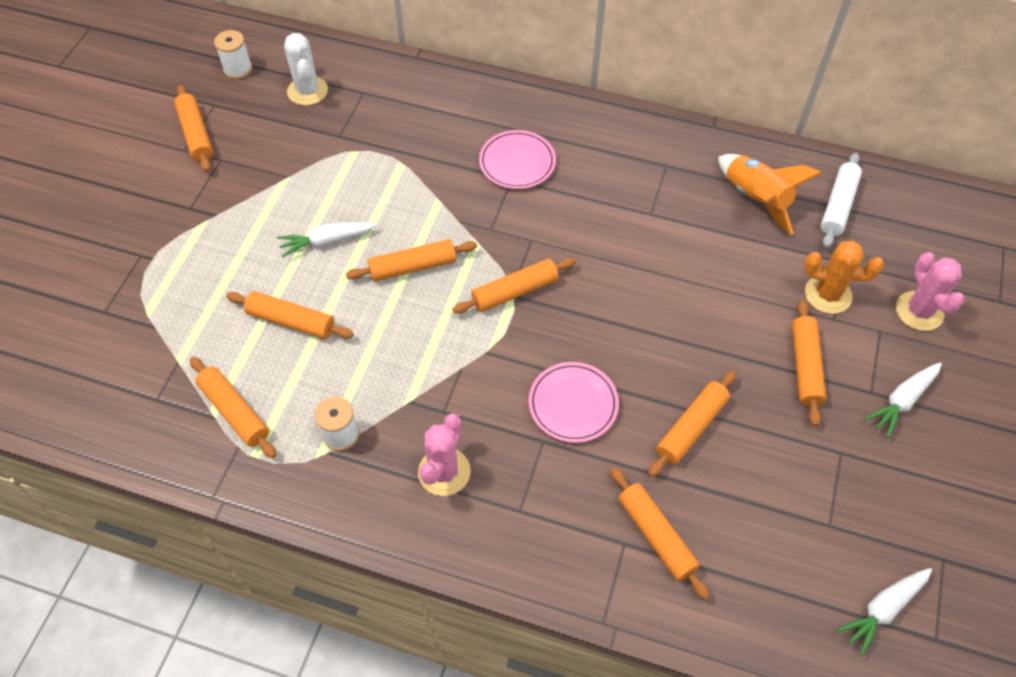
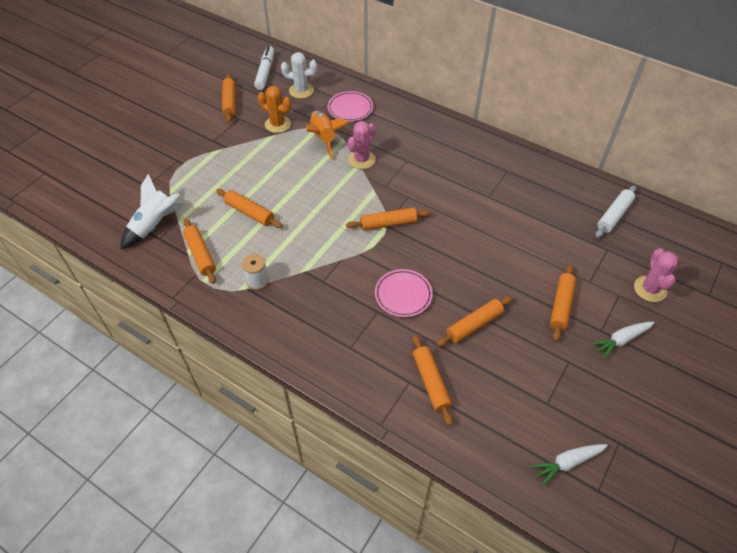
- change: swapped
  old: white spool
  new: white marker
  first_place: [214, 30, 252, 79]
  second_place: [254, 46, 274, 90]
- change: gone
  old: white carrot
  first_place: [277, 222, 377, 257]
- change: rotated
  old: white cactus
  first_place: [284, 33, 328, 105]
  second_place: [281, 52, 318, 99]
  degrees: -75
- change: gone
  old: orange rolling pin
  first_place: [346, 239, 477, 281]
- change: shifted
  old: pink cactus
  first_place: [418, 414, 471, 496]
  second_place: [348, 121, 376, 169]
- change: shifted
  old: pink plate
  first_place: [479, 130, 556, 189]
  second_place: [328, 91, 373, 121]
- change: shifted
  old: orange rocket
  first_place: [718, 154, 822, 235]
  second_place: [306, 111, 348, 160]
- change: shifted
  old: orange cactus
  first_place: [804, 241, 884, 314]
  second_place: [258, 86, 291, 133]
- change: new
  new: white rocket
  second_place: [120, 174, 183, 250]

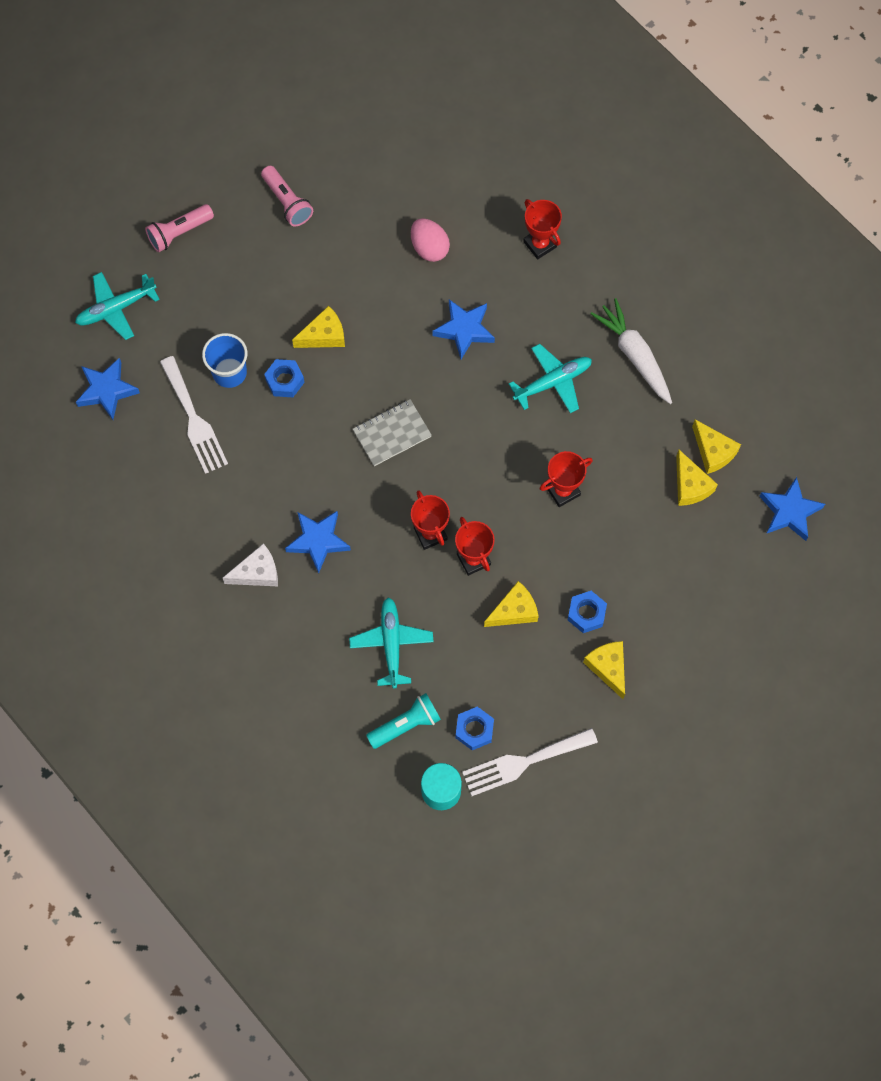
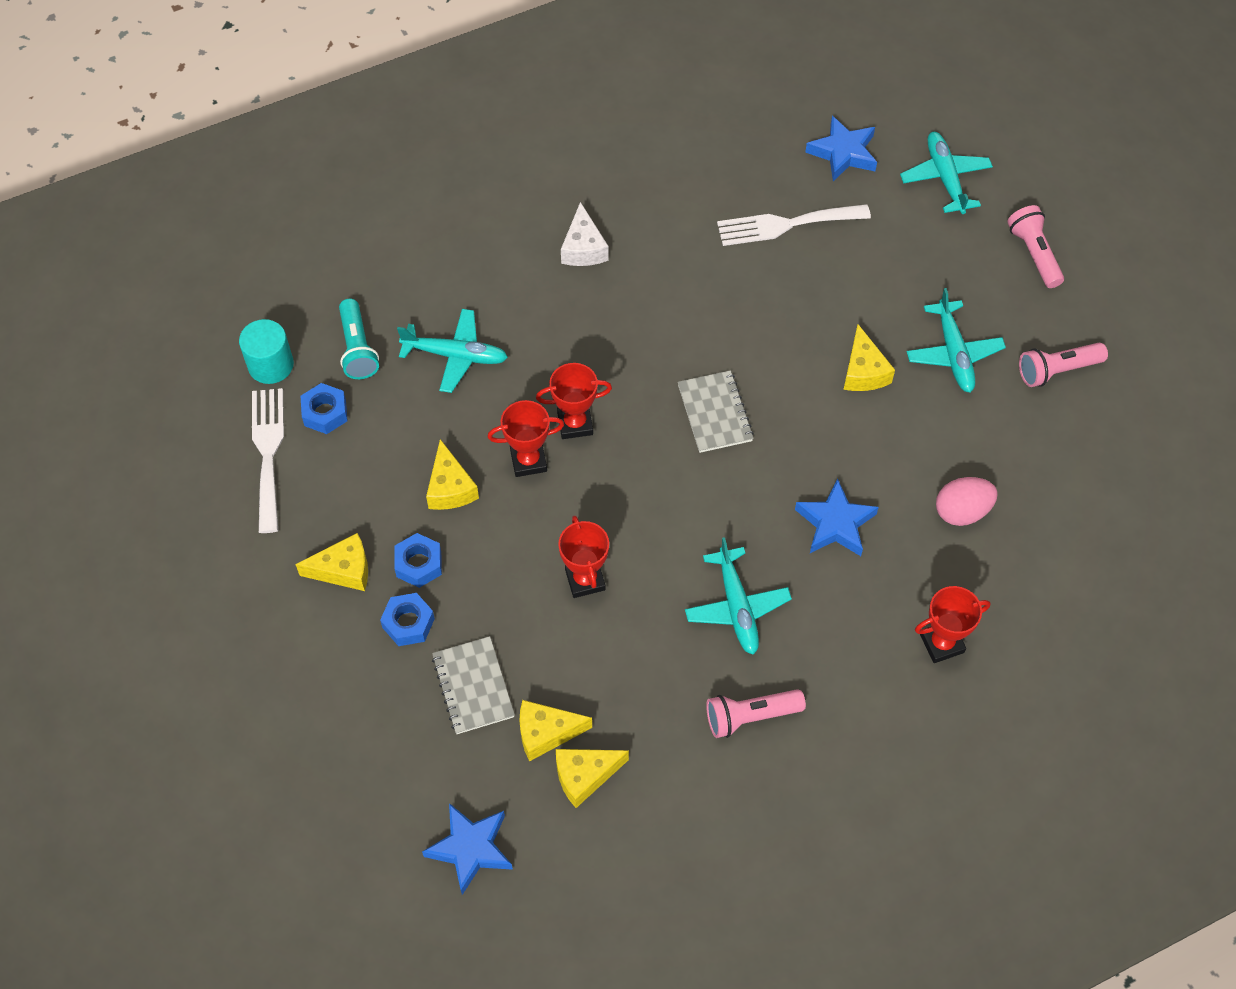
- change: gone
  old: blue cup
  first_place: [202, 333, 247, 388]
- change: shifted
  old: blue nut
  first_place: [264, 359, 305, 397]
  second_place: [380, 593, 435, 646]
- change: gone
  old: blue star
  first_place: [285, 511, 351, 573]
- change: swapped
  old: white carrot
  new: pink flashlight
  first_place: [591, 298, 672, 404]
  second_place: [706, 689, 806, 738]
- change: new
  new: grey notebook
  second_place: [432, 636, 515, 734]
- change: new
  new: turquoise plane
  second_place: [907, 288, 1006, 392]

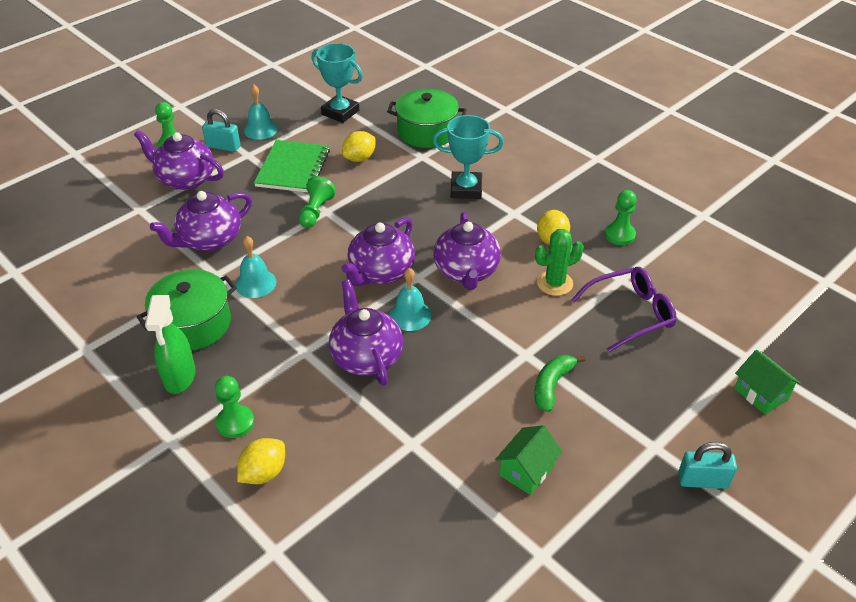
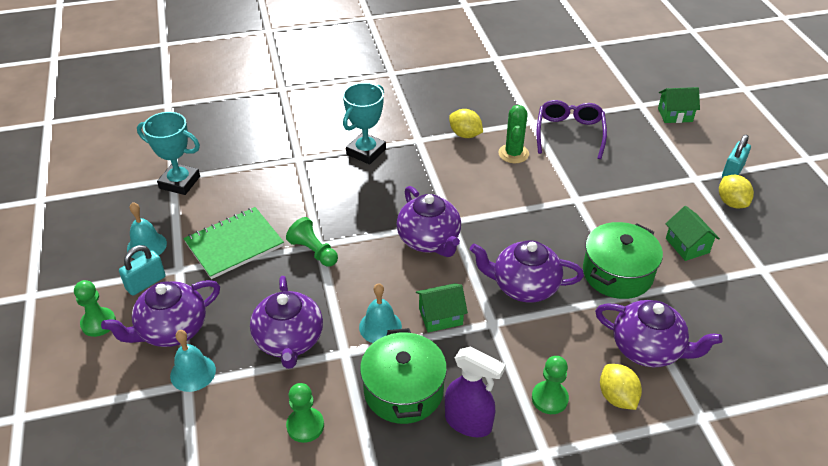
- change: repainted
  old: green spray bottle
  new: purple spray bottle
  first_place: [145, 295, 196, 394]
  second_place: [445, 347, 506, 437]
- change: rotated
  old: green notebook
  first_place: [254, 140, 330, 193]
  second_place: [183, 207, 284, 279]
  degrees: -75
- change: rotated
  old: turquoise trophy
  first_place: [312, 43, 363, 123]
  second_place: [137, 112, 200, 195]
  degrees: 45
- change: shifted
  old: yellow lemon
  first_place: [342, 131, 375, 162]
  second_place: [719, 175, 754, 208]
- change: shifted
  old: green pot
  first_place: [387, 89, 467, 148]
  second_place: [583, 222, 663, 299]
- change: shifted
  old: turquoise bell
  first_place: [389, 268, 431, 331]
  second_place: [170, 330, 216, 392]
- change: shifted
  old: purple teapot
  first_place: [433, 212, 501, 290]
  second_place: [595, 300, 723, 367]
- change: gone
  old: green banana
  first_place: [534, 355, 586, 412]
- change: shifted
  old: green pawn
  first_place: [604, 190, 636, 245]
  second_place: [286, 383, 324, 443]
- change: new
  new: green house
  second_place: [416, 283, 468, 332]

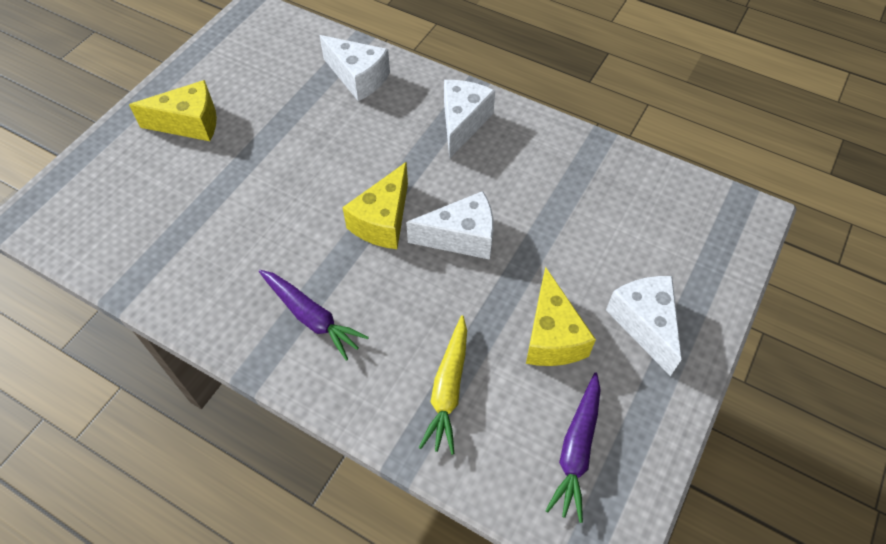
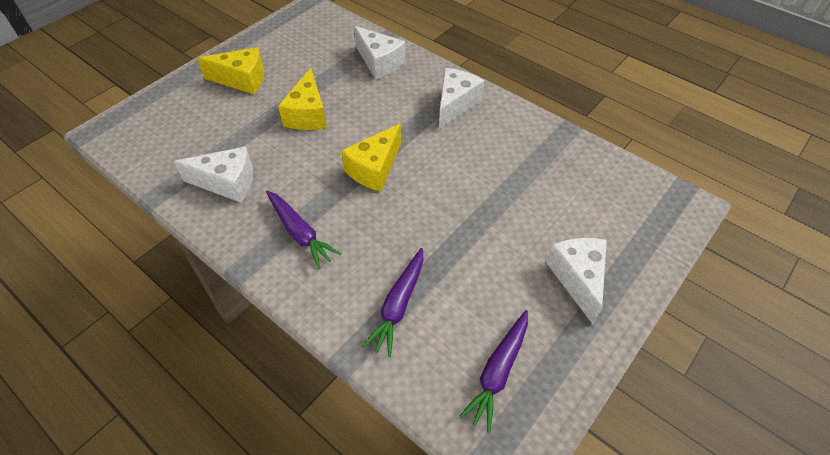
- change: shifted
  old: white cheese
  first_place: [406, 191, 494, 260]
  second_place: [174, 147, 253, 203]
- change: repainted
  old: yellow carrot
  new: purple carrot
  first_place: [419, 315, 467, 455]
  second_place: [362, 248, 424, 357]
- change: shifted
  old: yellow cheese
  first_place: [526, 267, 596, 366]
  second_place: [278, 68, 327, 130]

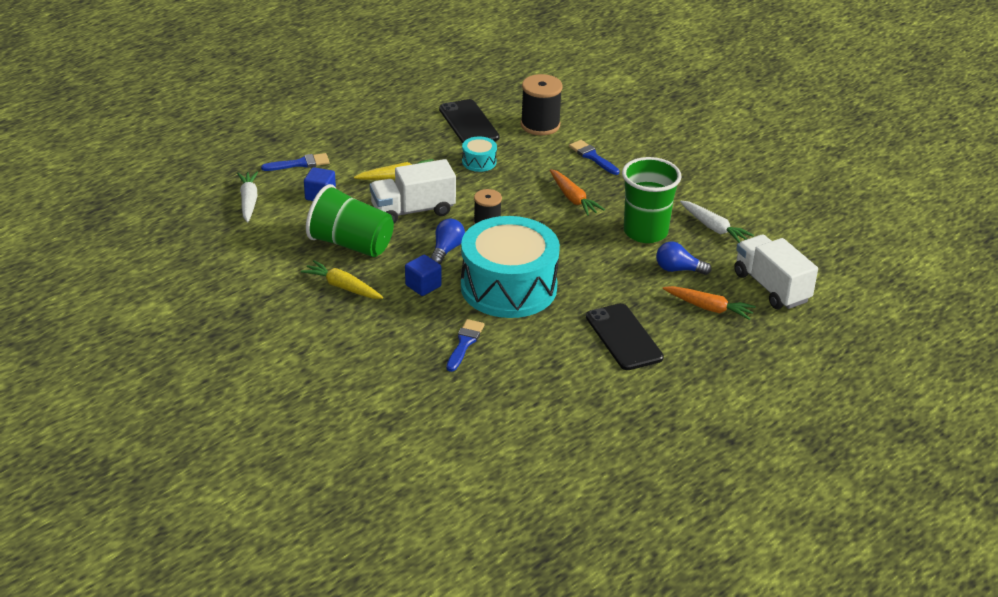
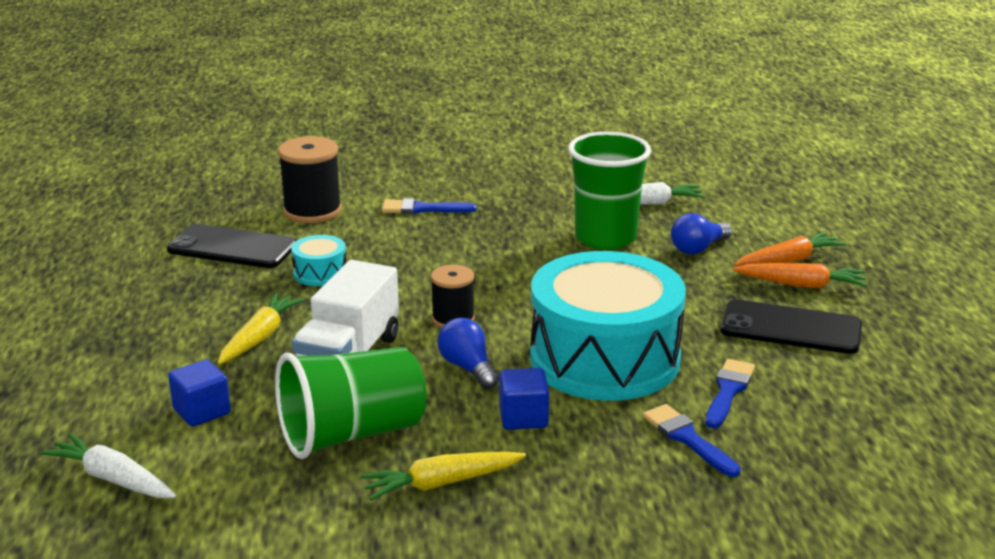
- change: shifted
  old: blue brush
  first_place: [261, 153, 330, 171]
  second_place: [705, 359, 755, 429]
- change: shifted
  old: orange carrot
  first_place: [550, 169, 605, 216]
  second_place: [733, 263, 868, 289]
- change: gone
  old: white truck
  first_place: [734, 235, 818, 309]

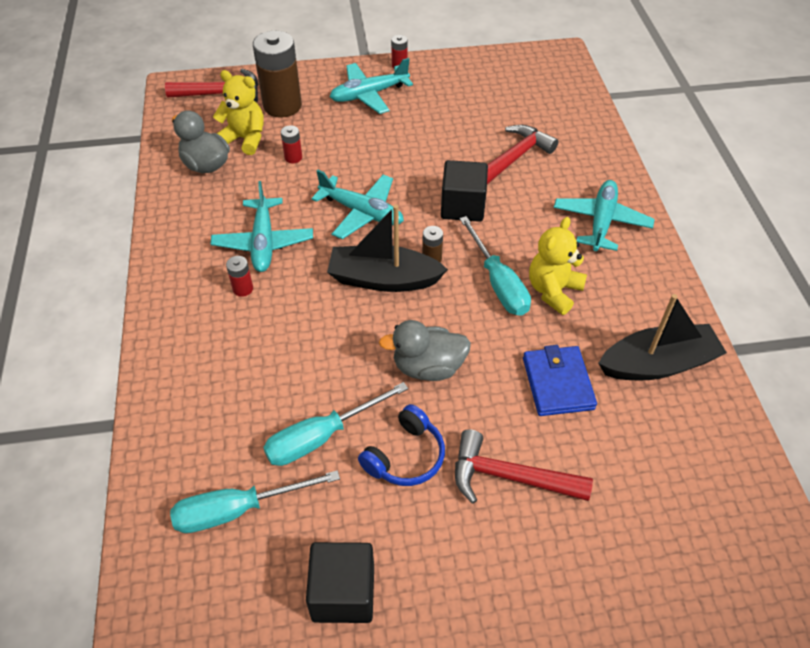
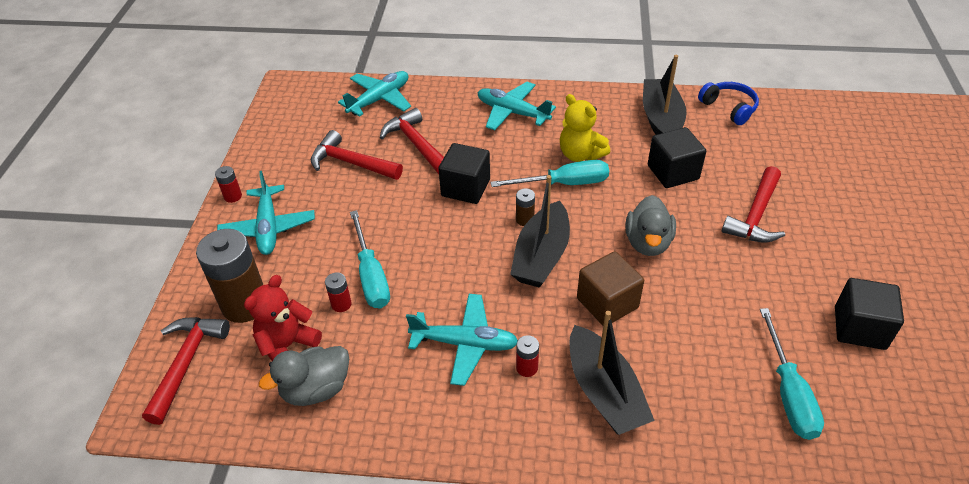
- change: repainted
  old: yellow teddy bear
  new: red teddy bear
  first_place: [213, 70, 264, 155]
  second_place: [244, 275, 322, 361]
- change: shifted
  old: turquoise screwdriver
  first_place: [263, 382, 408, 466]
  second_place: [350, 210, 390, 308]
- change: shifted
  old: turquoise plane
  first_place: [311, 170, 404, 239]
  second_place: [338, 71, 411, 117]
- change: shifted
  old: blue headphones
  first_place: [358, 404, 445, 486]
  second_place: [698, 82, 759, 125]
- change: swapped
  old: blue wallet
  new: black cube
  first_place: [523, 345, 597, 416]
  second_place: [648, 127, 706, 188]
- change: new
  new: red hammer
  second_place: [311, 130, 403, 180]
- change: new
  new: black boat
  second_place: [569, 311, 655, 435]
- change: new
  new: brown cube
  second_place: [577, 251, 644, 326]

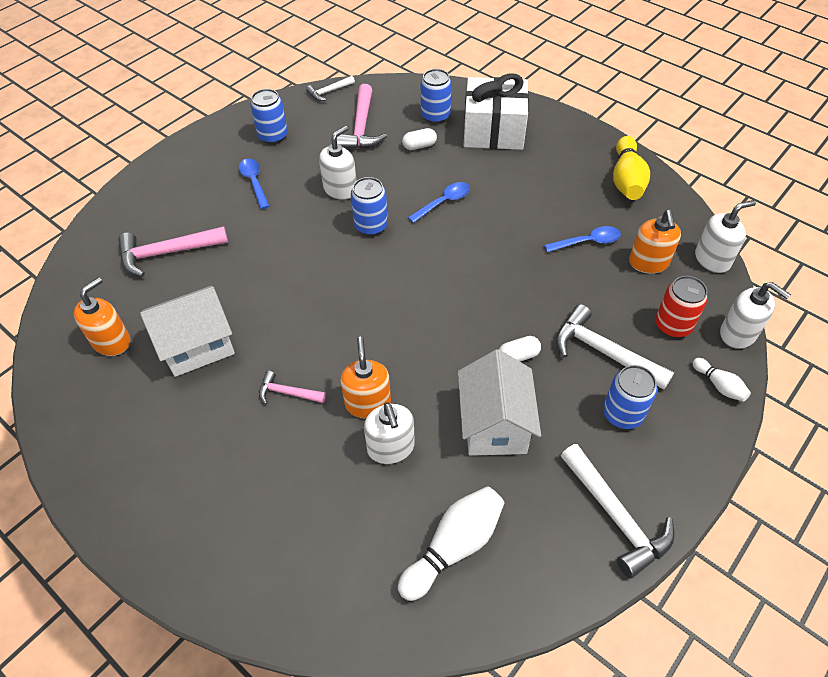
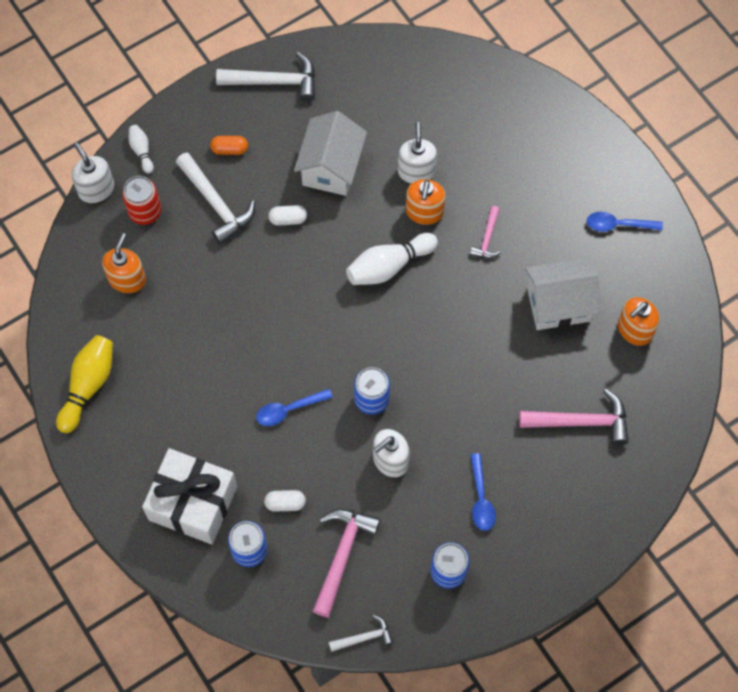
- change: rotated
  old: pink hammer
  first_place: [259, 371, 326, 405]
  second_place: [470, 206, 501, 258]
  degrees: 75
- change: shifted
  old: white bowling pin
  first_place: [398, 486, 504, 601]
  second_place: [346, 233, 438, 285]
- change: shifted
  old: blue spoon
  first_place: [544, 226, 621, 252]
  second_place: [587, 212, 663, 232]
- change: rotated
  old: white hammer
  first_place: [561, 444, 675, 578]
  second_place: [216, 52, 315, 102]
  degrees: 105
- change: swapped
  old: blue can
  new: orange capsule
  first_place: [603, 365, 657, 429]
  second_place: [210, 136, 248, 155]
- change: gone
  old: white soap dispenser
  first_place: [695, 200, 756, 273]

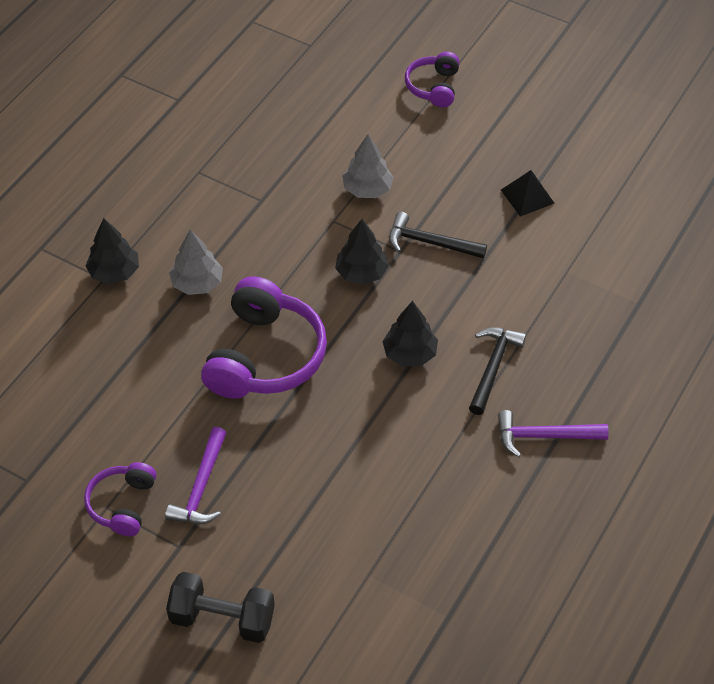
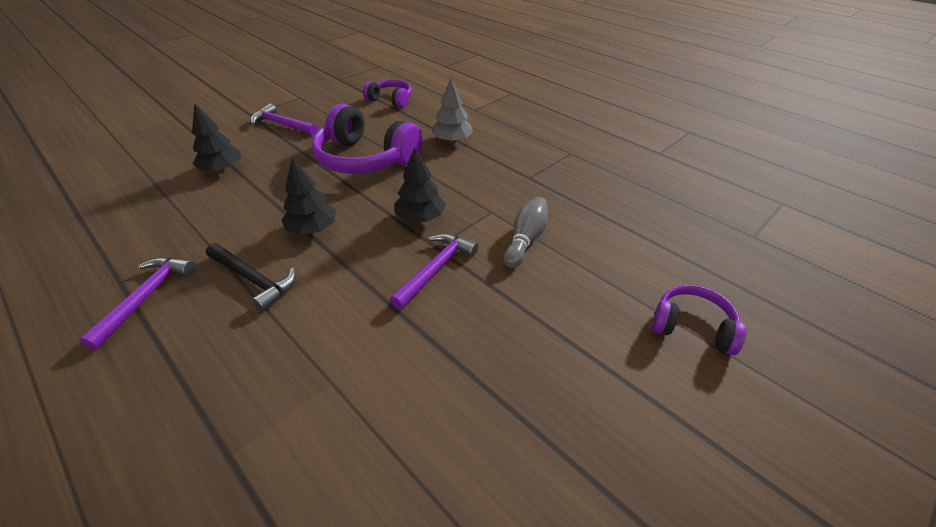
- change: shifted
  old: purple headphones
  first_place: [84, 462, 156, 536]
  second_place: [363, 79, 412, 108]
- change: shifted
  old: black tree
  first_place: [86, 218, 139, 284]
  second_place: [192, 103, 241, 173]
- change: gone
  old: black dumbbell
  first_place: [166, 572, 275, 643]
- change: swapped
  old: grey tree
  new: grey bowling pin
  first_place: [342, 134, 393, 198]
  second_place: [504, 197, 548, 268]
- change: repainted
  old: black hammer
  new: purple hammer
  first_place: [389, 212, 487, 259]
  second_place: [390, 233, 479, 310]
- change: gone
  old: black pyramid
  first_place: [501, 170, 555, 217]

